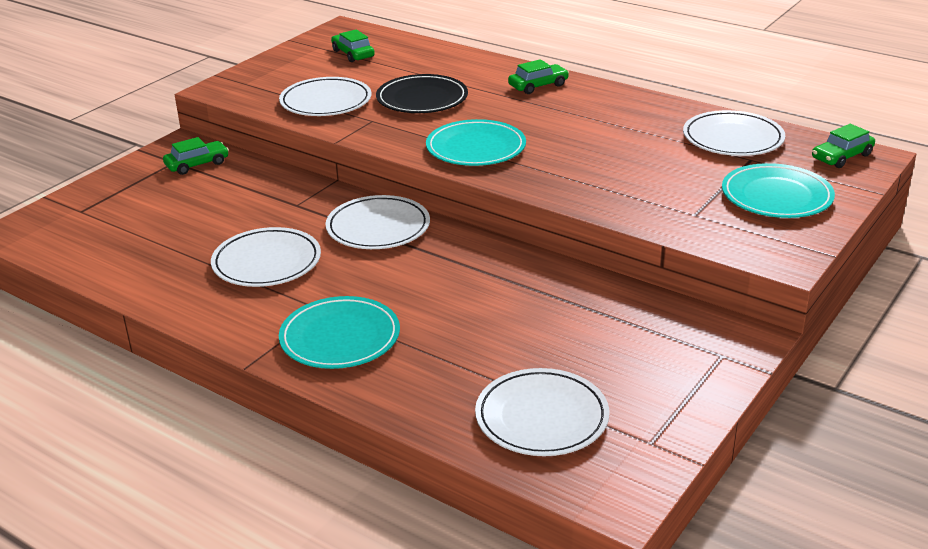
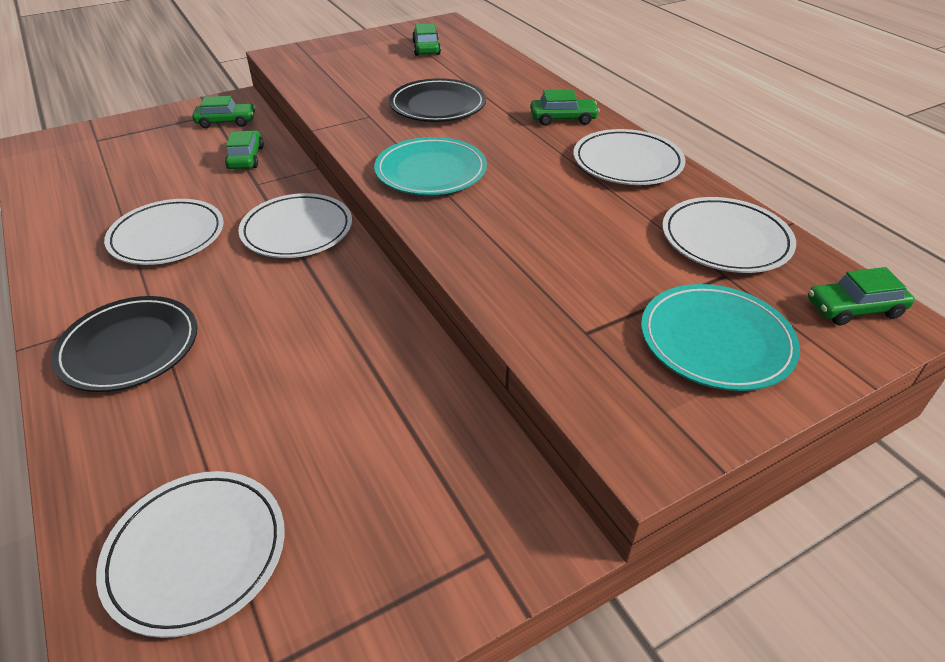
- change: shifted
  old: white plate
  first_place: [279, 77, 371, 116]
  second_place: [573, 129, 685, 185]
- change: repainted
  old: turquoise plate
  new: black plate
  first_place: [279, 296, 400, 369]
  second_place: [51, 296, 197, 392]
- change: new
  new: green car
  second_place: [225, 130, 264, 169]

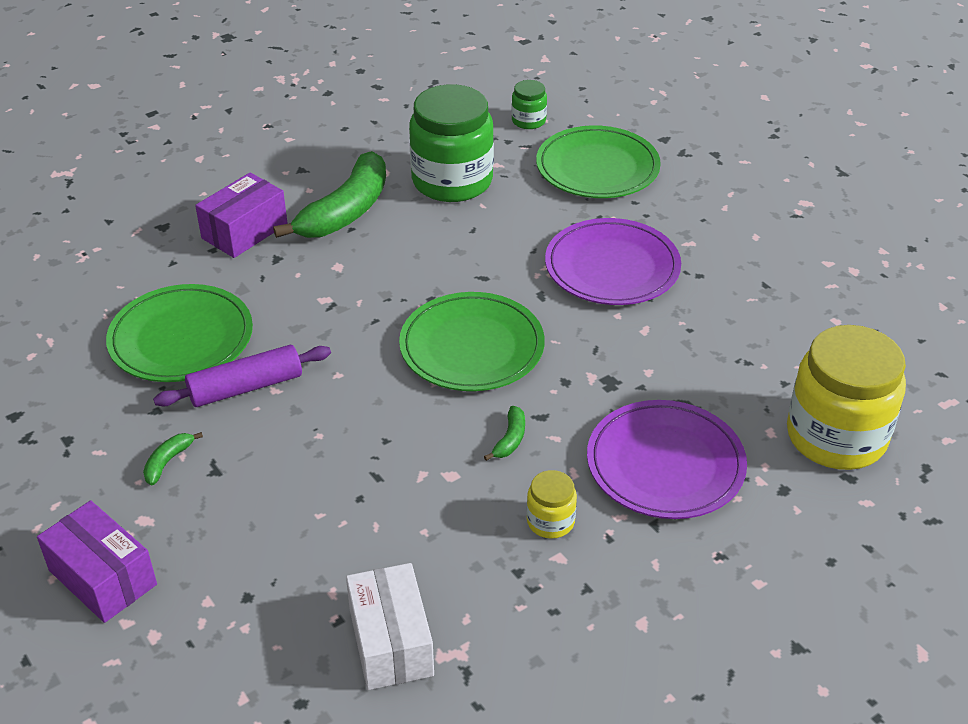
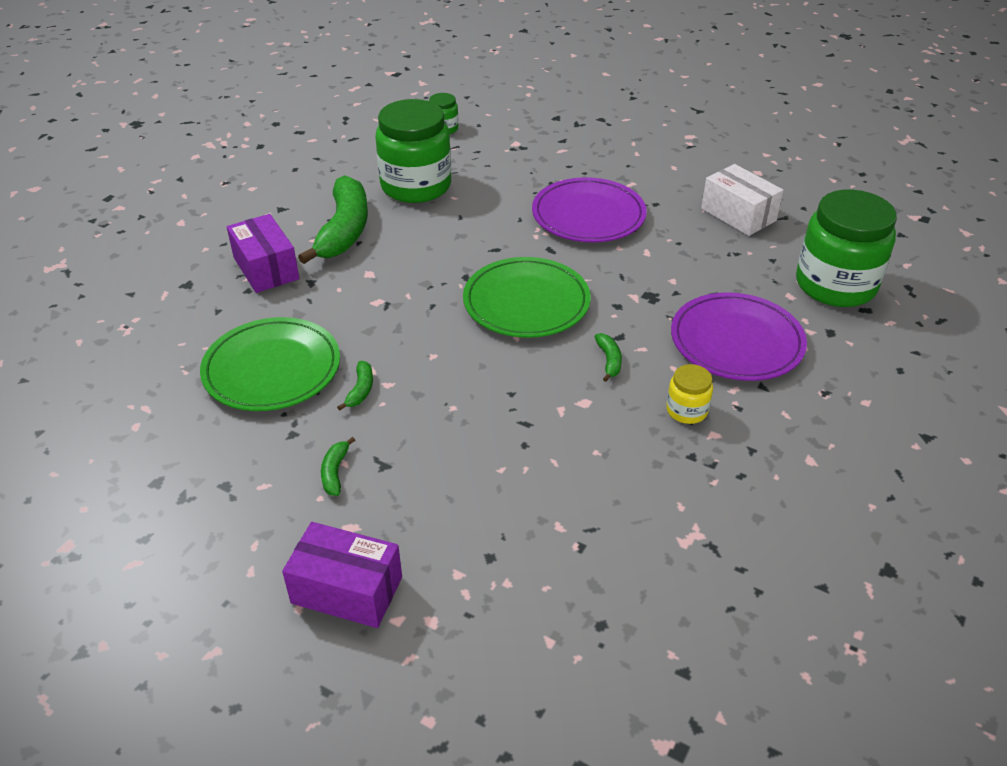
- change: swapped
  old: purple rolling pin
  new: green banana
  first_place: [153, 345, 331, 407]
  second_place: [337, 361, 373, 410]
- change: rotated
  old: purple box
  first_place: [195, 172, 288, 258]
  second_place: [227, 214, 299, 293]
  degrees: -45
- change: shifted
  old: white box
  first_place: [346, 563, 434, 690]
  second_place: [701, 164, 784, 236]
- change: gone
  old: green plate
  first_place: [536, 125, 661, 198]
- change: repainted
  old: yellow jar
  new: green jar
  first_place: [787, 325, 906, 470]
  second_place: [796, 190, 897, 307]

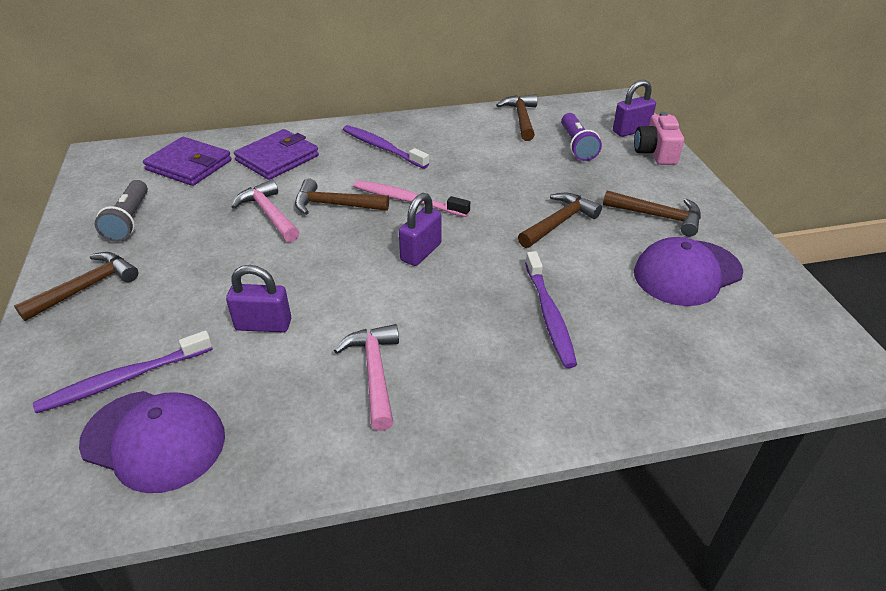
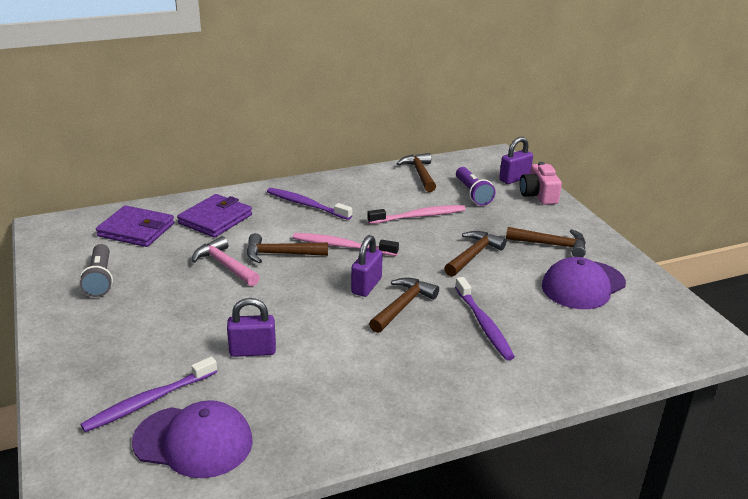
- change: shifted
  old: brown hammer
  first_place: [14, 252, 138, 321]
  second_place: [369, 277, 439, 333]
- change: gone
  old: pink hammer
  first_place: [334, 324, 399, 431]
- change: new
  new: pink toothbrush
  second_place: [367, 205, 465, 224]

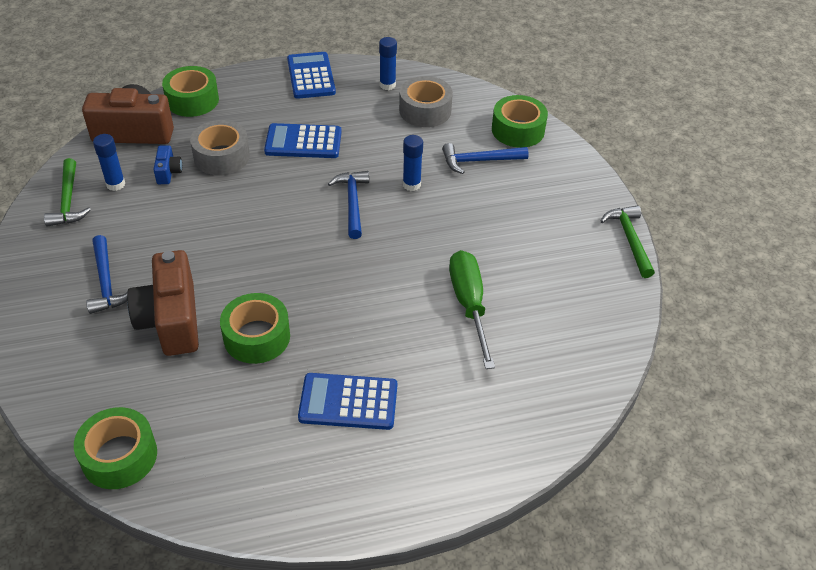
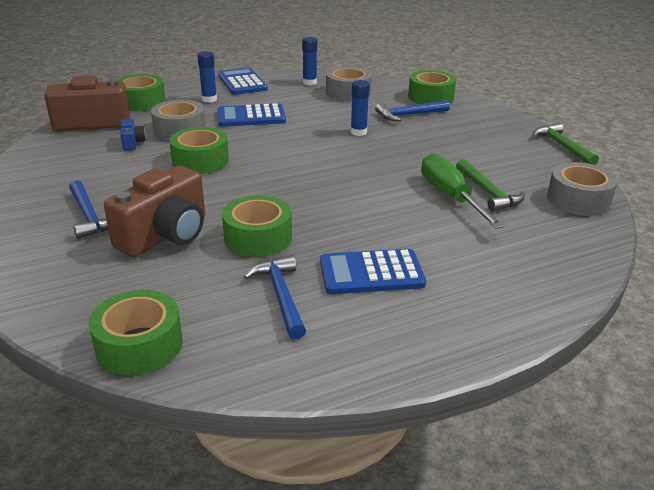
- change: shifted
  old: green hammer
  first_place: [44, 158, 91, 227]
  second_place: [456, 159, 525, 212]
- change: shifted
  old: blue glue stick
  first_place: [93, 134, 125, 191]
  second_place: [197, 51, 217, 102]
- change: rotated
  old: brown camera
  first_place: [127, 250, 199, 356]
  second_place: [104, 166, 205, 257]
  degrees: -120
- change: shifted
  old: blue hammer
  first_place: [328, 171, 369, 239]
  second_place: [244, 255, 306, 340]
- change: new
  new: green tape
  second_place: [170, 127, 229, 174]
- change: new
  new: grey tape
  second_place: [547, 162, 618, 216]

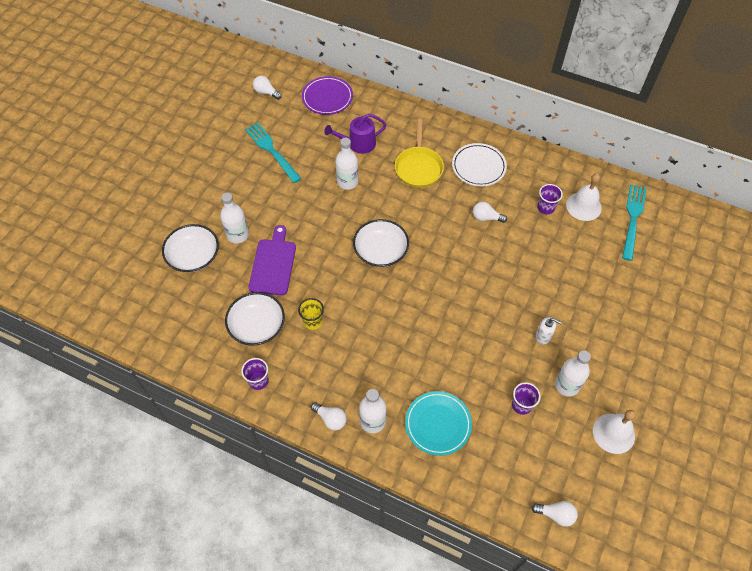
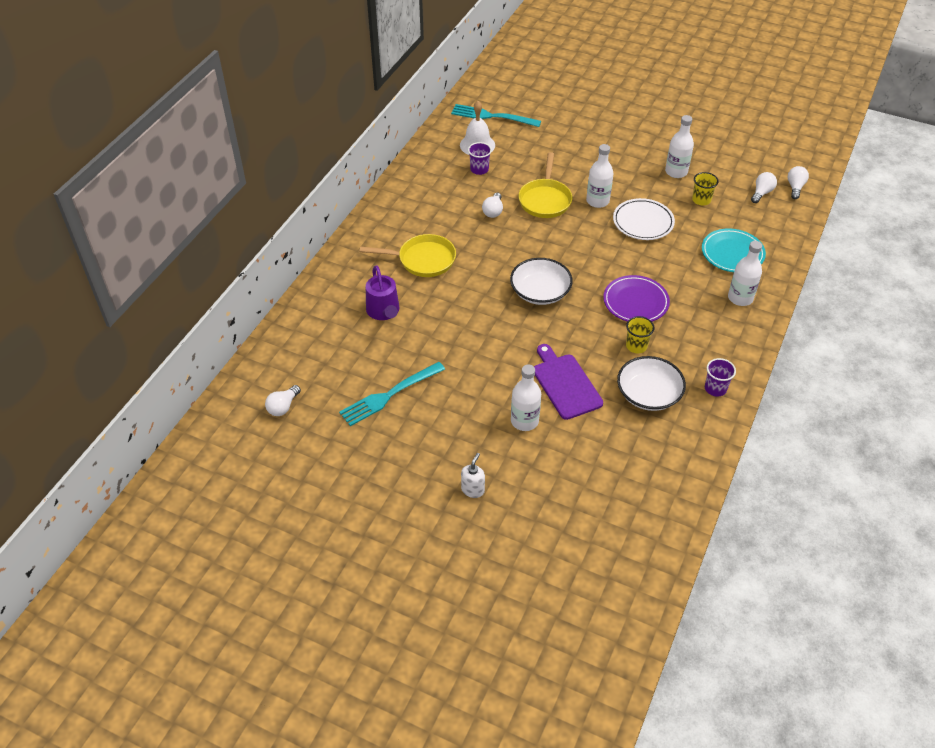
- change: gone
  old: white bowl
  first_place: [162, 224, 219, 272]
- change: rotated
  old: purple cutting board
  first_place: [248, 225, 296, 295]
  second_place: [534, 344, 603, 420]
  degrees: 60
- change: shifted
  old: purple plate
  first_place: [302, 76, 353, 115]
  second_place: [603, 275, 670, 322]
- change: shifted
  old: white light bulb
  first_place: [311, 402, 347, 431]
  second_place: [751, 172, 777, 203]
- change: shifted
  old: white bottle
  first_place: [335, 138, 358, 190]
  second_place: [586, 144, 613, 208]
- change: shifted
  old: white plate
  first_place: [452, 143, 507, 187]
  second_place: [613, 198, 675, 240]
- change: repainted
  old: purple cup
  new: yellow cup
  first_place: [512, 382, 541, 415]
  second_place: [692, 172, 719, 205]
- change: shifted
  old: white soap dispenser
  first_place: [536, 317, 562, 344]
  second_place: [461, 453, 485, 498]
- change: gone
  old: white bell
  first_place: [593, 410, 636, 454]
- change: new
  new: yellow pan
  second_place: [519, 152, 572, 218]

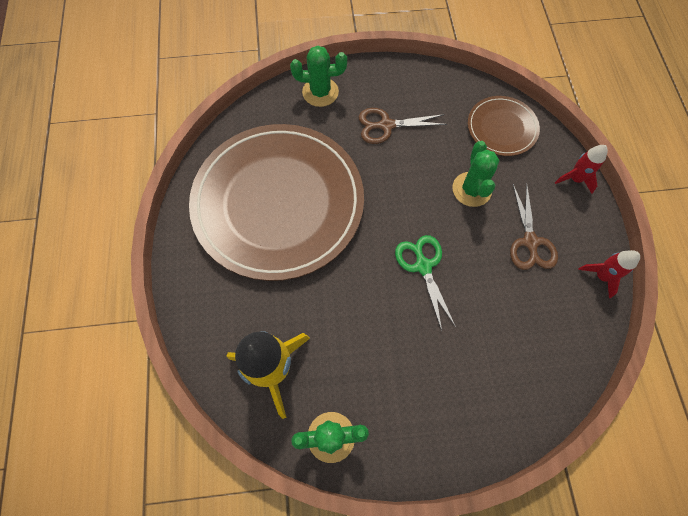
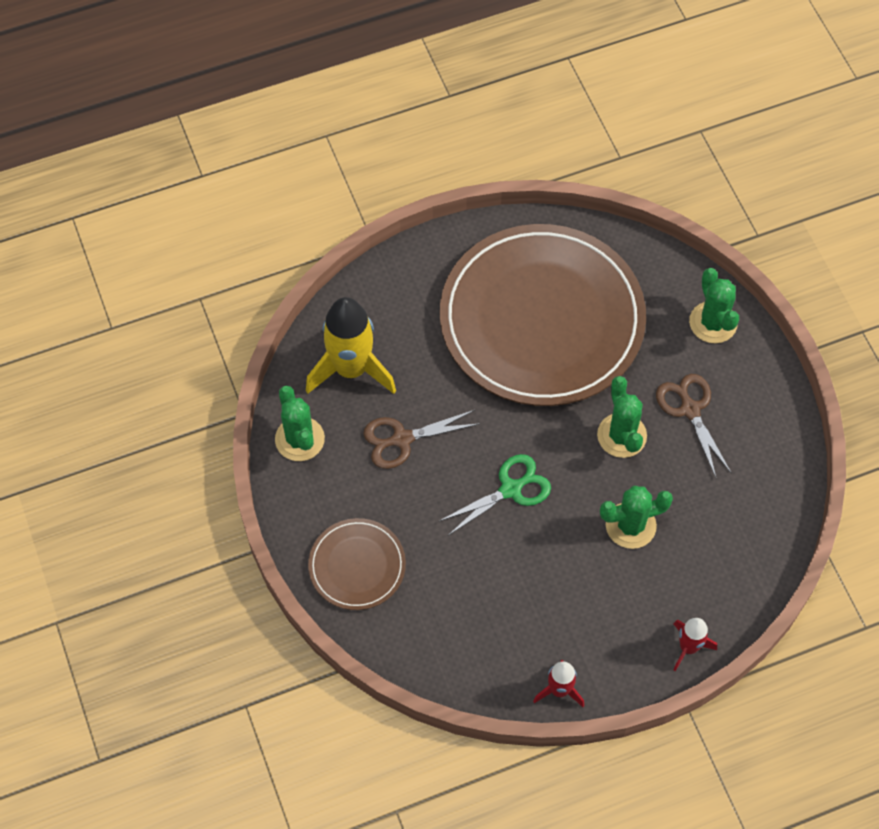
- change: shifted
  old: brown plate
  first_place: [468, 96, 540, 156]
  second_place: [308, 518, 406, 610]
- change: shifted
  old: brown scissors
  first_place: [510, 183, 558, 270]
  second_place: [363, 410, 481, 469]
- change: new
  new: green cactus
  second_place: [597, 376, 647, 458]

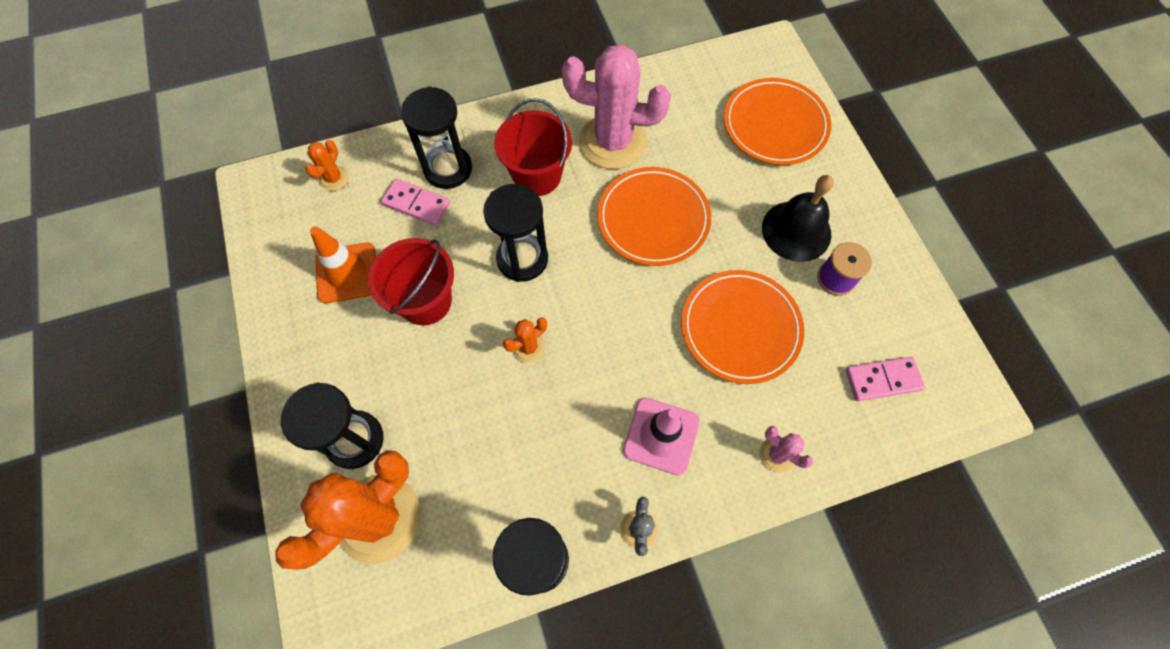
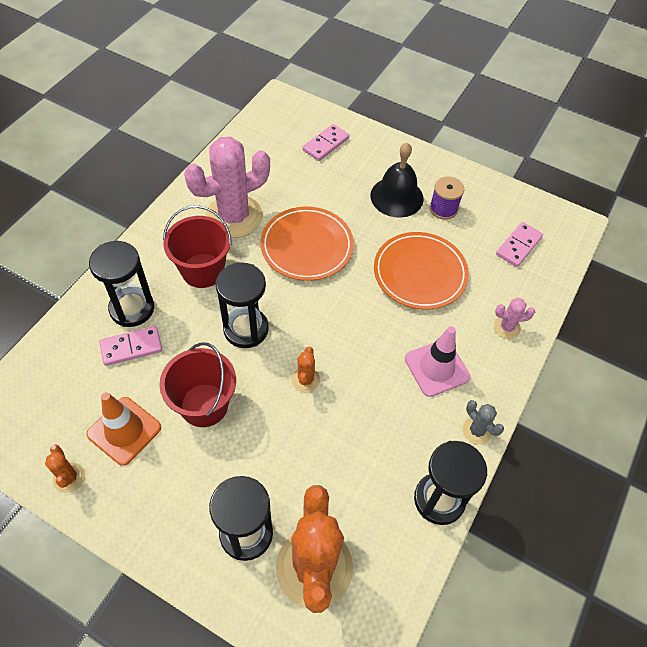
- change: shifted
  old: orange cactus
  first_place: [305, 140, 349, 191]
  second_place: [45, 444, 85, 493]
- change: swapped
  old: orange plate
  new: pink domino
  first_place: [724, 78, 831, 165]
  second_place: [303, 124, 350, 161]

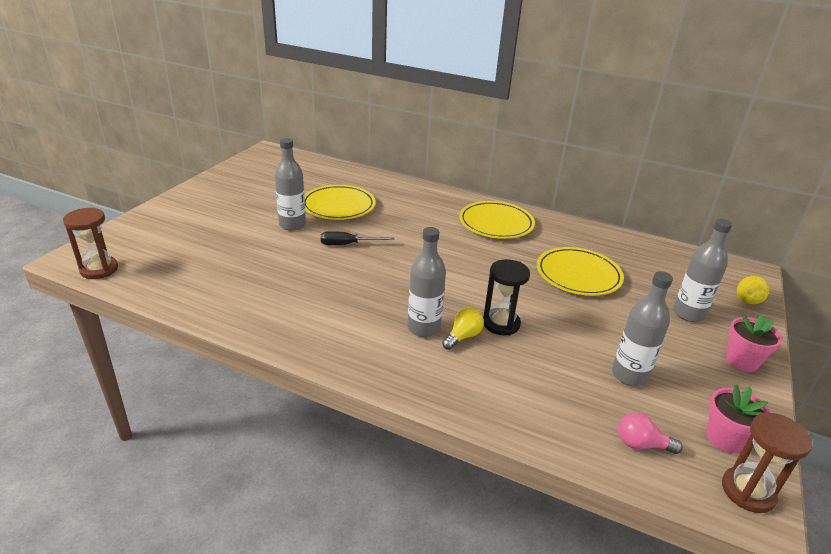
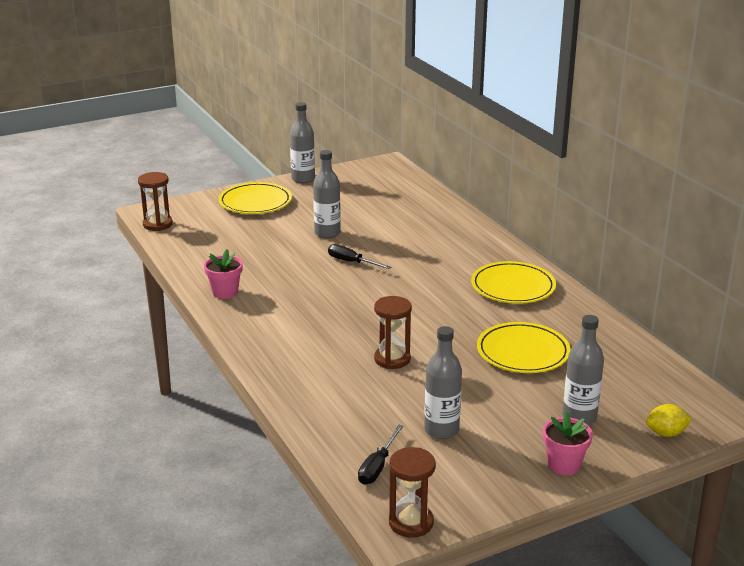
- change: shifted
  old: yellow plate
  first_place: [304, 185, 376, 220]
  second_place: [219, 182, 292, 214]
- change: shifted
  old: grey bottle
  first_place: [407, 227, 446, 337]
  second_place: [290, 102, 315, 183]
- change: gone
  old: yellow light bulb
  first_place: [442, 308, 484, 350]
- change: repainted
  old: black hourglass
  new: brown hourglass
  first_place: [483, 259, 530, 335]
  second_place: [374, 296, 412, 369]
- change: swapped
  old: pink light bulb
  new: black screwdriver
  first_place: [618, 413, 683, 454]
  second_place: [358, 425, 404, 485]
- change: shifted
  old: pink flower pot
  first_place: [706, 384, 770, 453]
  second_place: [204, 249, 243, 299]

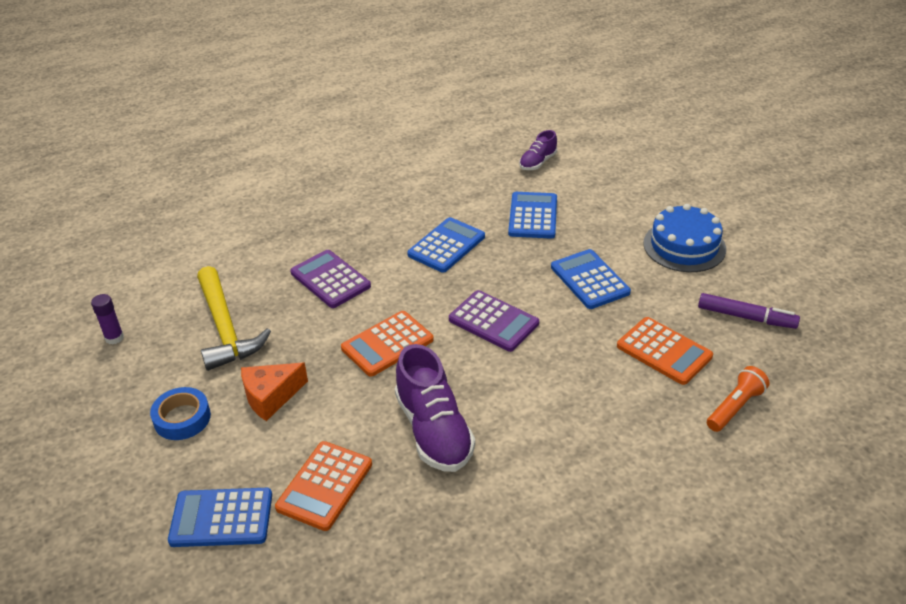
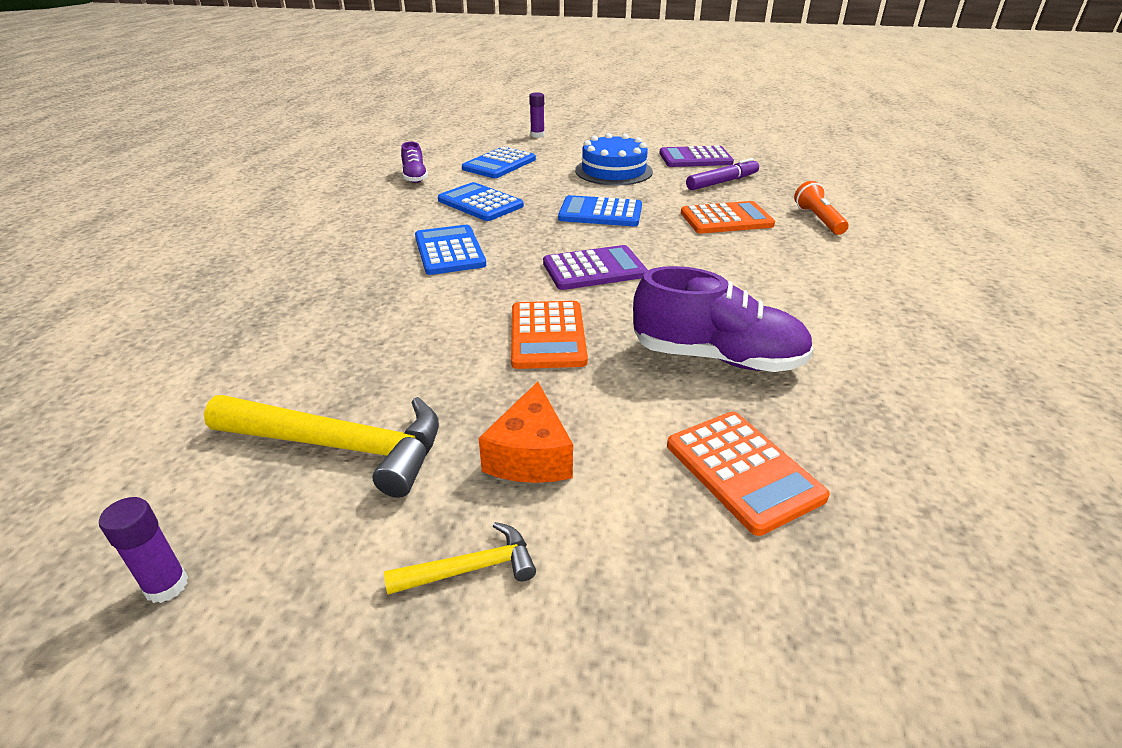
- change: swapped
  old: blue tape
  new: yellow hammer
  first_place: [150, 387, 211, 440]
  second_place: [384, 522, 536, 595]
- change: shifted
  old: blue calculator
  first_place: [168, 488, 272, 547]
  second_place: [462, 147, 536, 178]
- change: shifted
  old: purple calculator
  first_place: [290, 250, 371, 308]
  second_place: [659, 145, 734, 167]
- change: new
  new: purple glue stick
  second_place: [529, 92, 545, 138]

